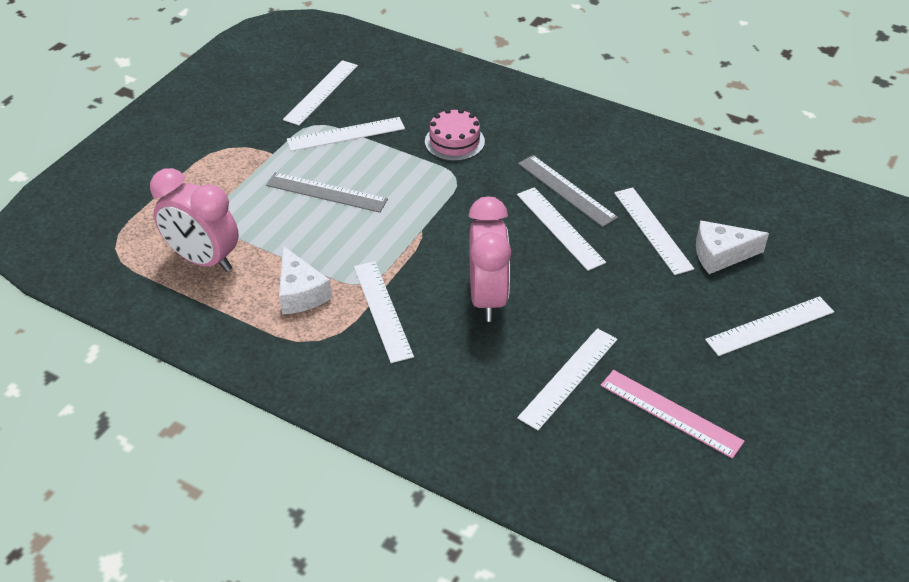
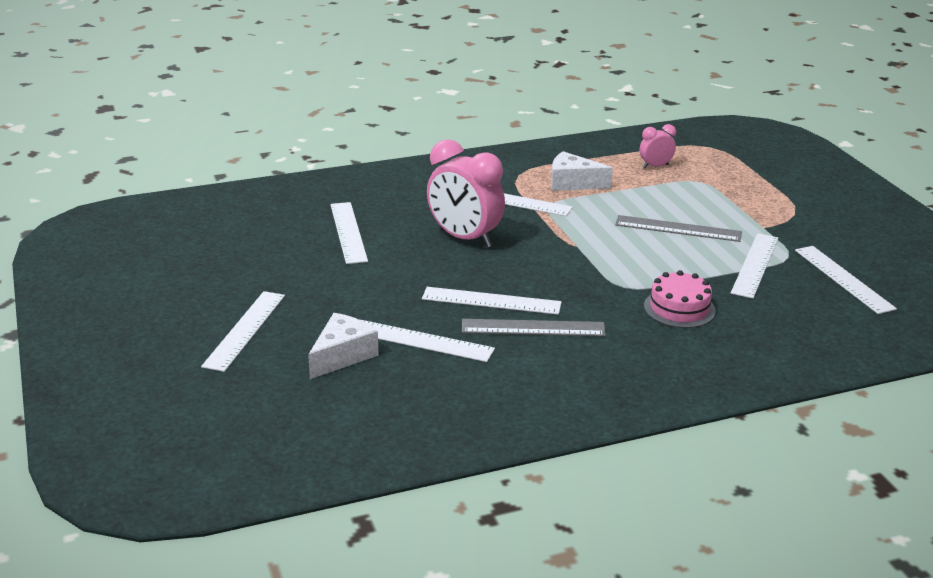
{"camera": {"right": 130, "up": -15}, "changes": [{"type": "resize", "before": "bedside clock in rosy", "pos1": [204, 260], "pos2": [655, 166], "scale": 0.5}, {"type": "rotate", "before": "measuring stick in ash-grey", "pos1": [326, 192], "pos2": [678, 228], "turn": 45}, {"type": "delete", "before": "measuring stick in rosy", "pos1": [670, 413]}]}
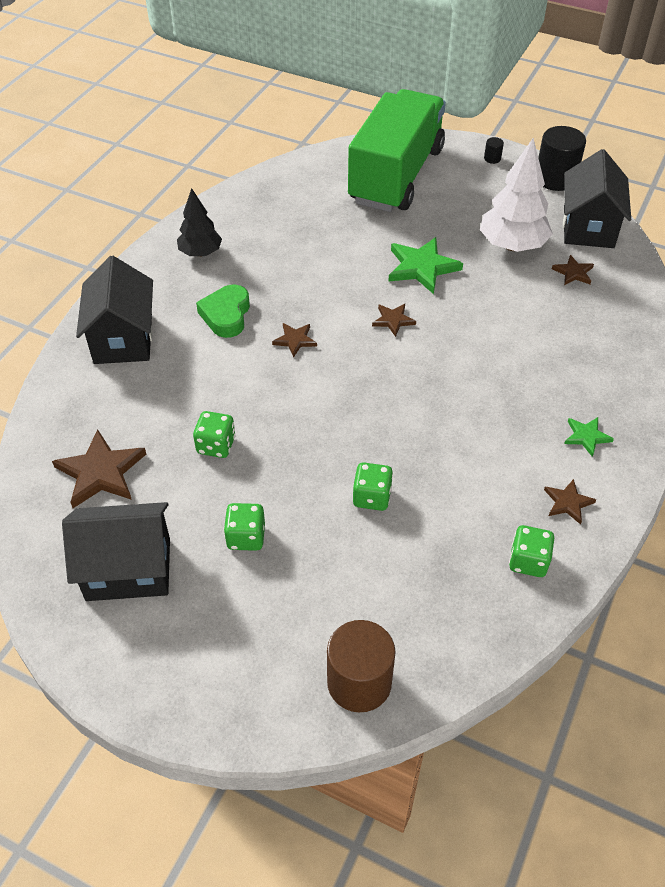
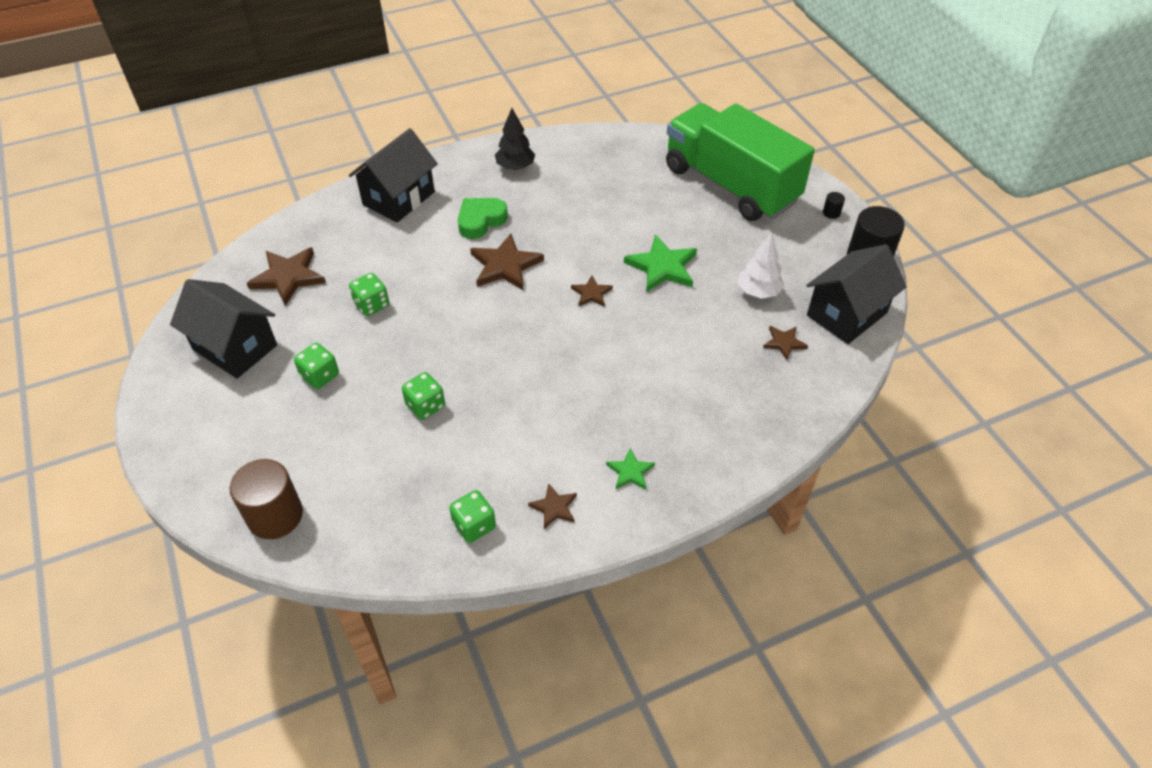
{"camera": {"right": 40, "up": 0}, "changes": [{"type": "resize", "before": "five-pointed star in russet", "pos1": [295, 340], "pos2": [505, 266], "scale": 1.83}, {"type": "rotate", "before": "toy truck in green", "pos1": [396, 175], "pos2": [730, 185], "turn": -105}, {"type": "resize", "before": "toy tree in pure white", "pos1": [512, 245], "pos2": [758, 292], "scale": 0.63}]}
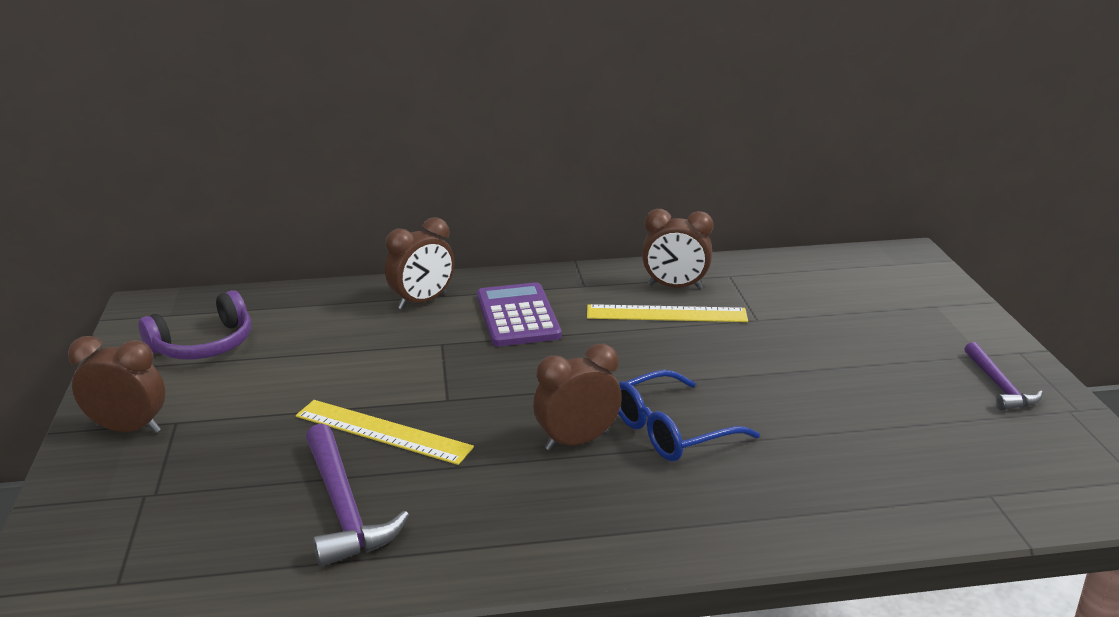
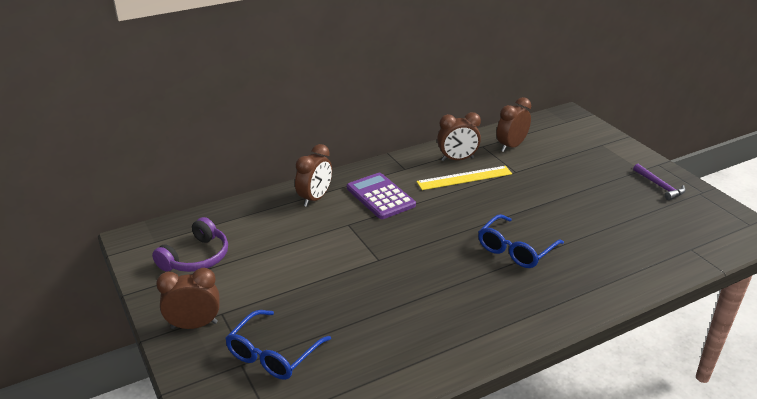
{"camera": {"right": -20, "up": 5}, "changes": [{"type": "delete", "before": "measuring stick in yellow", "pos1": [382, 432]}, {"type": "delete", "before": "claw hammer in violet", "pos1": [343, 508]}, {"type": "move", "before": "bedside clock in russet", "pos1": [577, 441], "pos2": [511, 146]}, {"type": "insert", "after": "glasses in royal blue", "pos2": [273, 354]}]}
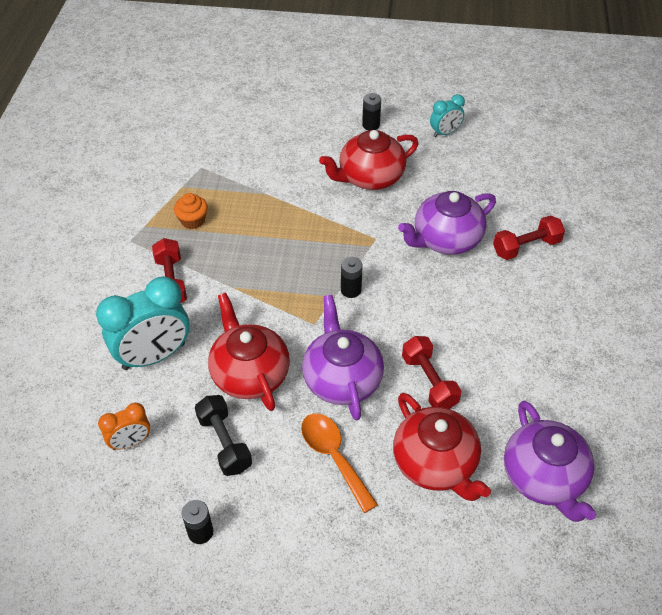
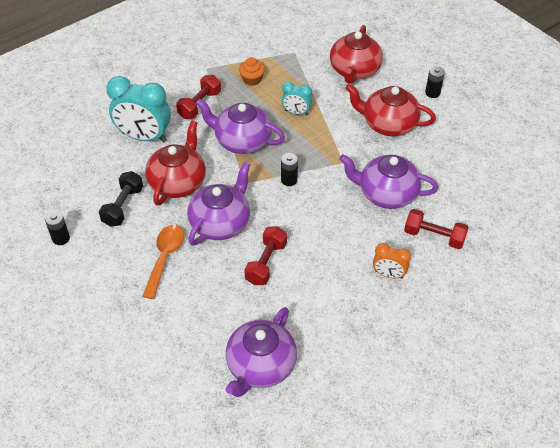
{"camera": {"right": 45, "up": 0}, "changes": [{"type": "move", "before": "bedside clock in orange", "pos1": [130, 442], "pos2": [388, 274]}, {"type": "move", "before": "teapot in crimson", "pos1": [435, 463], "pos2": [354, 71]}, {"type": "move", "before": "bedside clock in turquoise", "pos1": [445, 133], "pos2": [296, 112]}, {"type": "insert", "after": "teapot in violet", "pos2": [242, 141]}]}
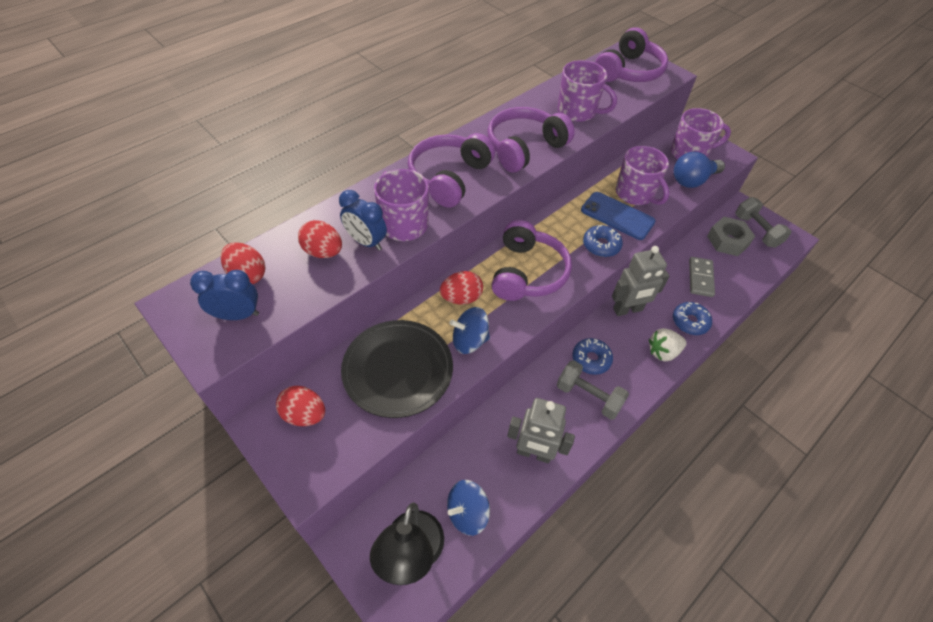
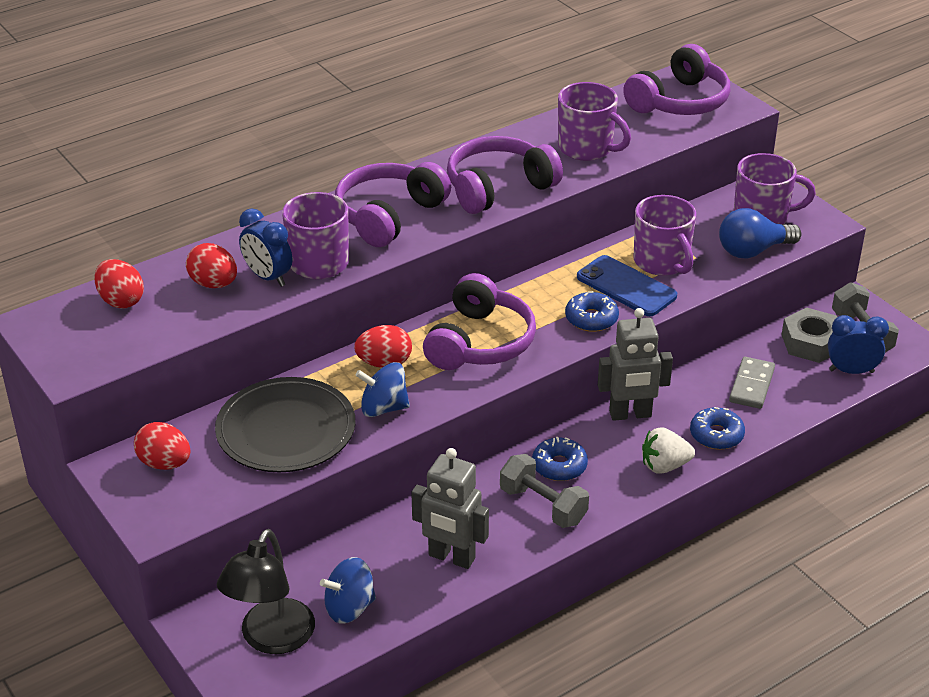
{"camera": {"right": 10, "up": -15}, "changes": [{"type": "move", "before": "bedside clock in royal blue", "pos1": [237, 315], "pos2": [851, 371]}]}
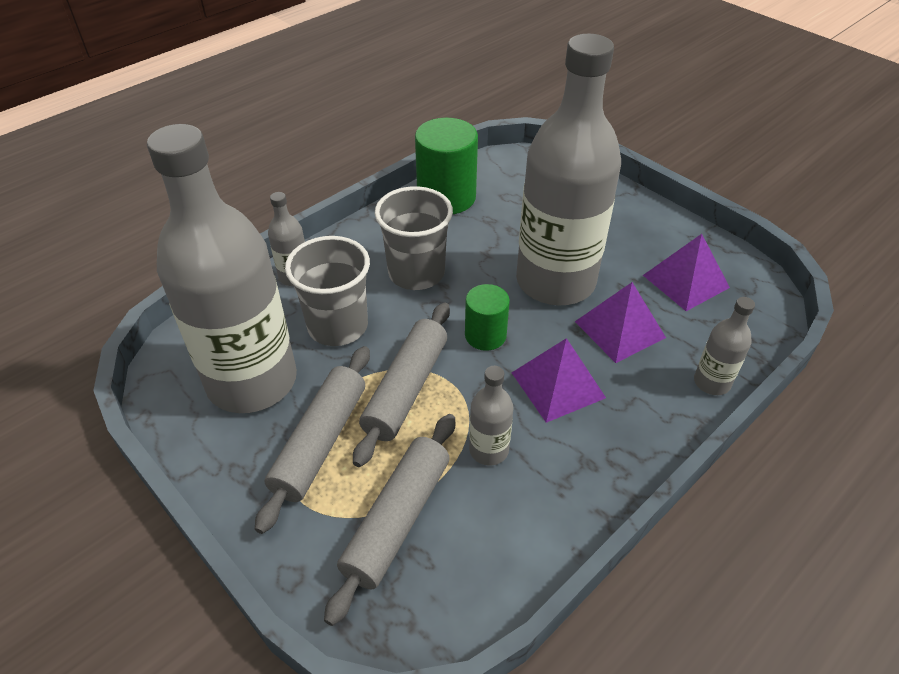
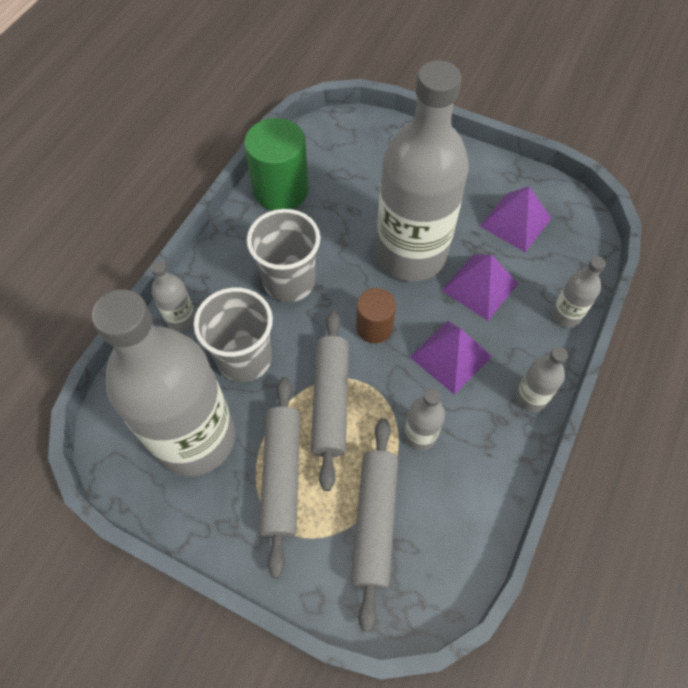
{"camera": {"right": -20, "up": 15}, "changes": [{"type": "recolor", "before": "cylinder shape in green", "after": "cylinder shape in russet", "pos1": [485, 335], "pos2": [374, 327]}, {"type": "insert", "after": "flask in ash-grey", "pos2": [531, 397]}]}
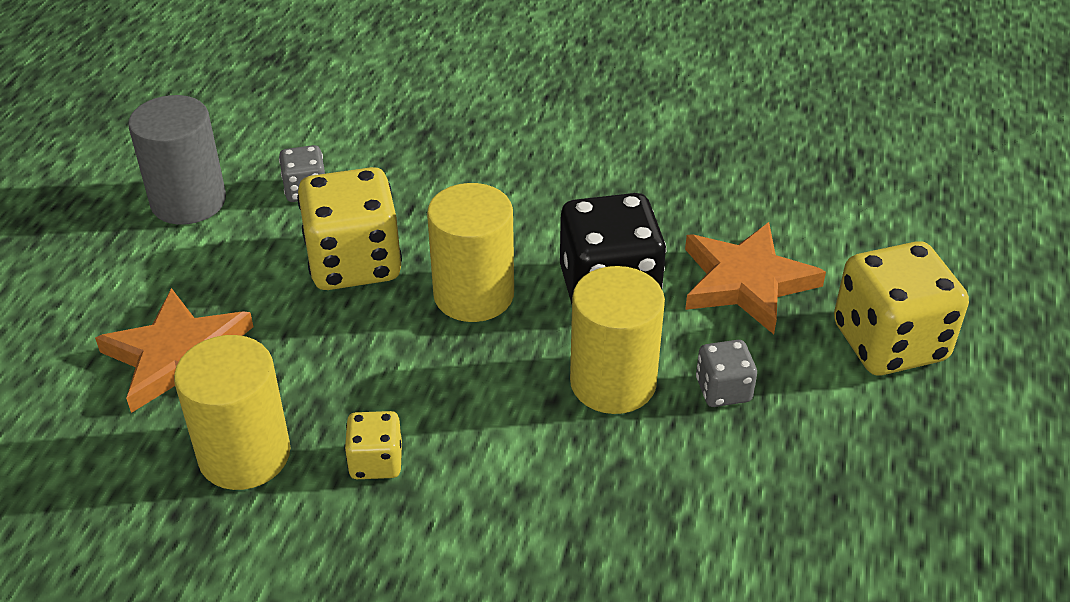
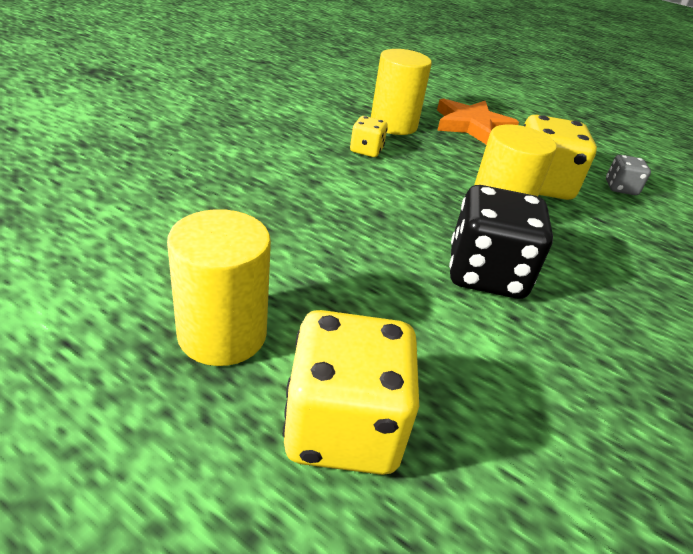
{"camera": {"right": 105, "up": -5}, "changes": [{"type": "delete", "before": "cylinder shape in ash-grey", "pos1": [188, 201]}, {"type": "move", "before": "cylinder shape in yellow", "pos1": [613, 382], "pos2": [222, 334]}, {"type": "delete", "before": "five-pointed star in orange", "pos1": [746, 282]}, {"type": "delete", "before": "dice in ash-grey", "pos1": [723, 390]}]}
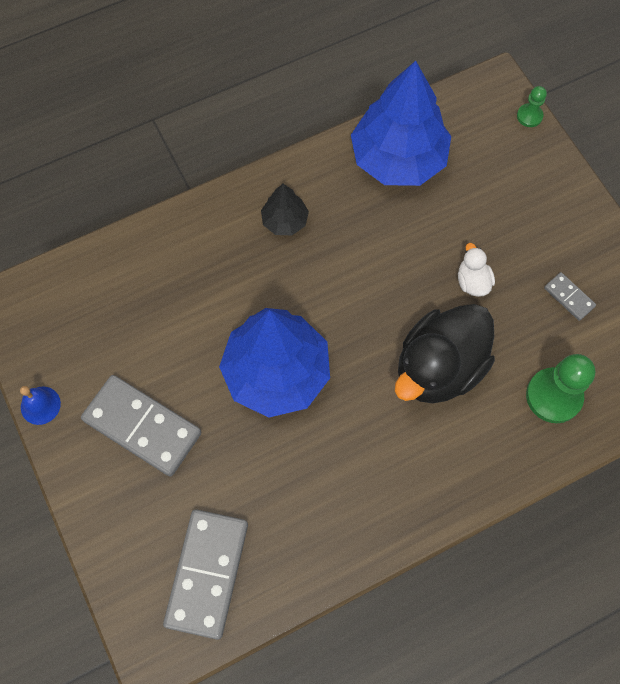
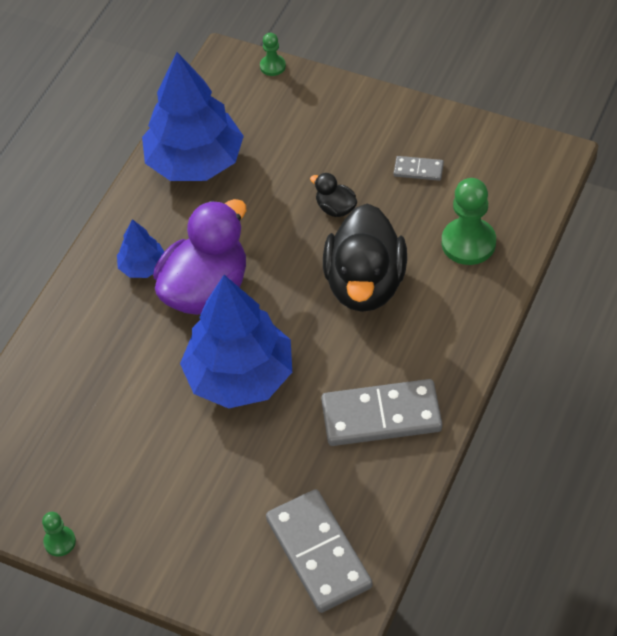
{"camera": {"right": -35, "up": -15}, "changes": [{"type": "replace", "before": "bell in royal blue", "after": "chess pawn in green", "pos1": [40, 405], "pos2": [60, 542]}, {"type": "move", "before": "domino tile in ash-grey", "pos1": [142, 427], "pos2": [381, 416]}, {"type": "recolor", "before": "toy tree in ebony", "after": "toy tree in royal blue", "pos1": [284, 221], "pos2": [143, 267]}, {"type": "recolor", "before": "duck in pure white", "after": "duck in ebony", "pos1": [472, 281], "pos2": [335, 208]}, {"type": "insert", "after": "duck in violet", "pos2": [206, 290]}]}
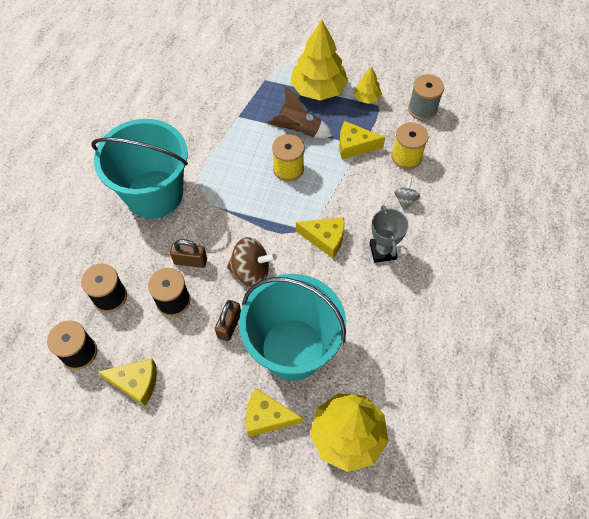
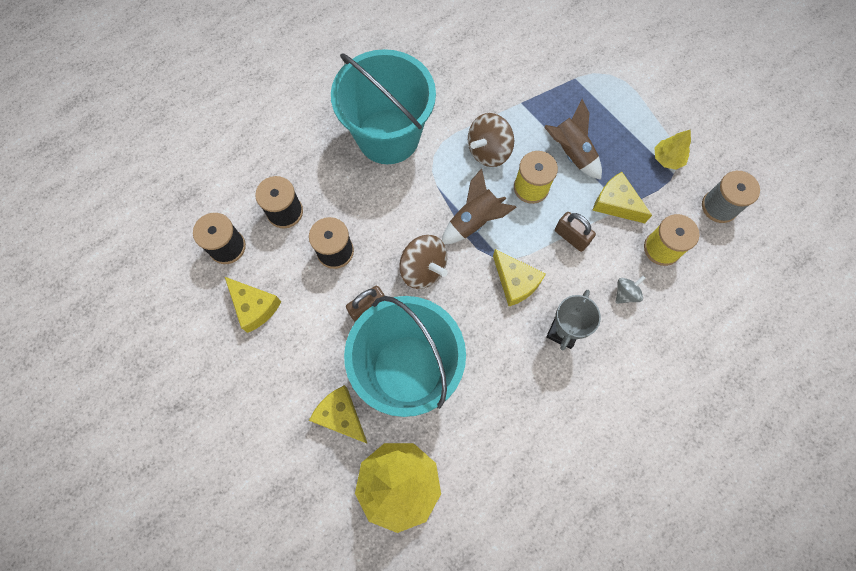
{"camera": {"right": 35, "up": 10}, "changes": [{"type": "move", "before": "small lock in russet", "pos1": [190, 261], "pos2": [571, 237]}, {"type": "delete", "before": "toy tree in yellow", "pos1": [318, 89]}, {"type": "insert", "after": "rocket in russet", "pos2": [474, 221]}, {"type": "insert", "after": "spinning top in russet", "pos2": [488, 151]}]}
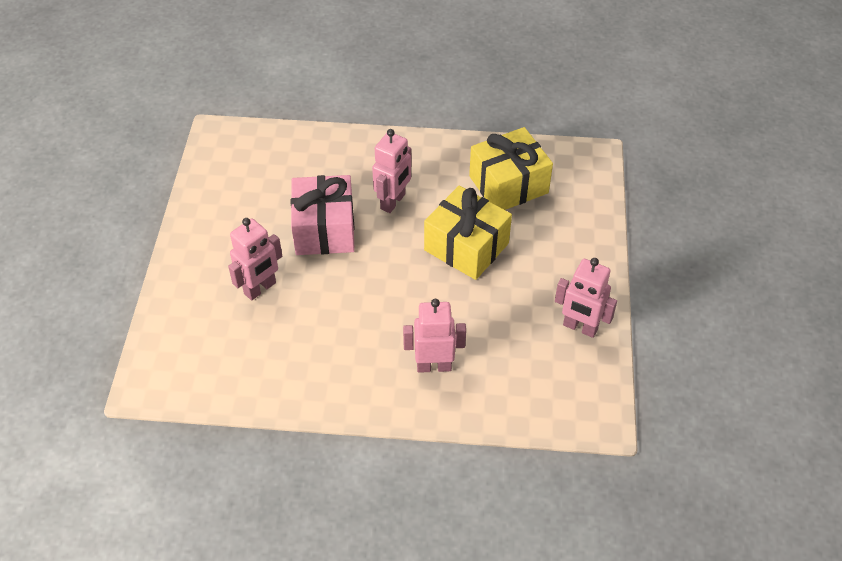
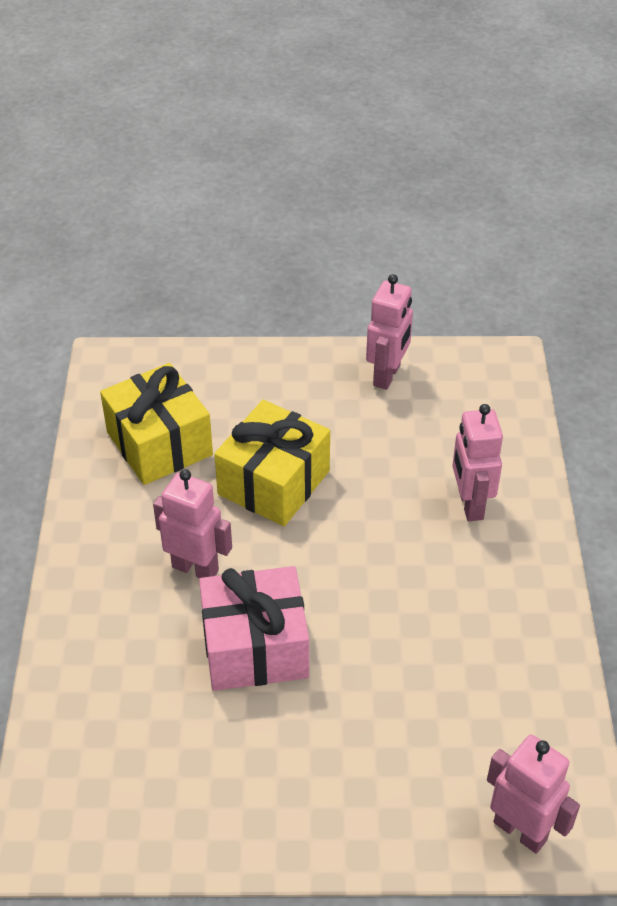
{"camera": {"right": -95, "up": -5}, "changes": [{"type": "move", "before": "robot figure in rosy", "pos1": [260, 288], "pos2": [520, 830]}]}
